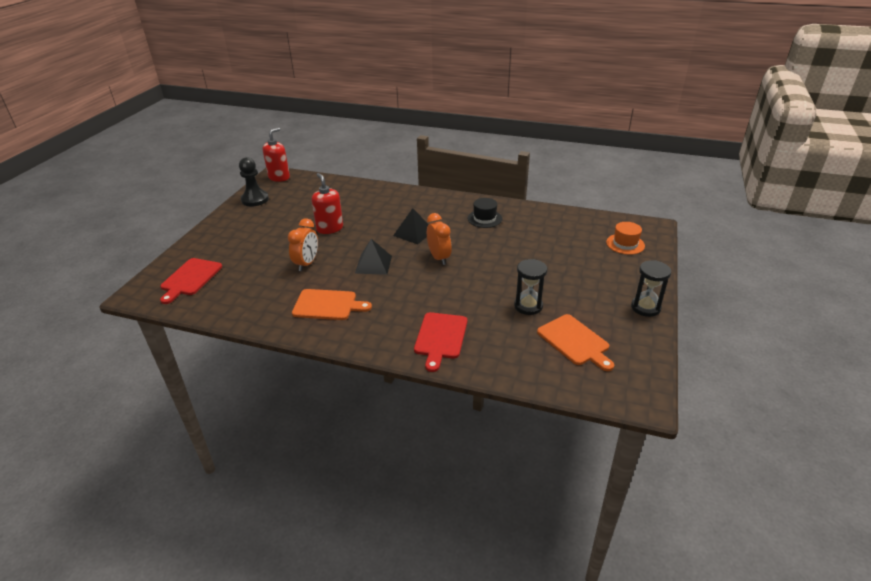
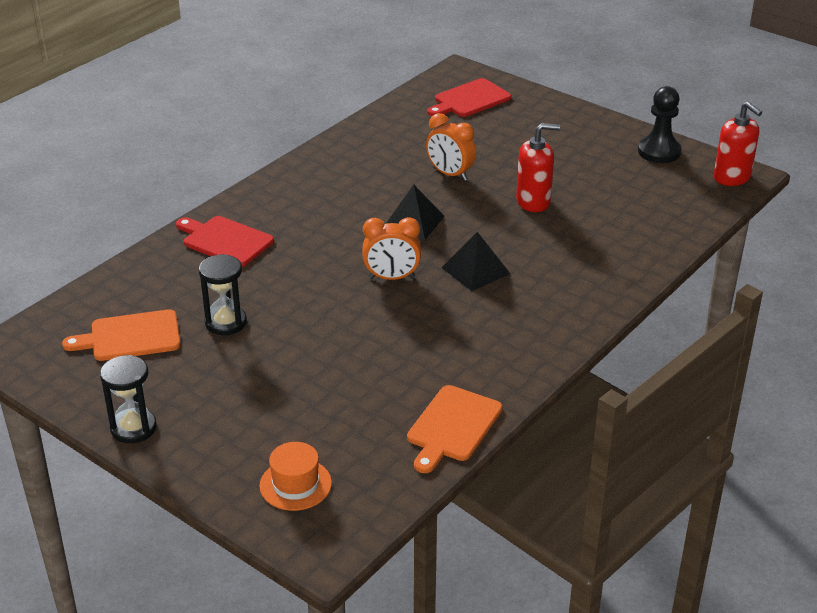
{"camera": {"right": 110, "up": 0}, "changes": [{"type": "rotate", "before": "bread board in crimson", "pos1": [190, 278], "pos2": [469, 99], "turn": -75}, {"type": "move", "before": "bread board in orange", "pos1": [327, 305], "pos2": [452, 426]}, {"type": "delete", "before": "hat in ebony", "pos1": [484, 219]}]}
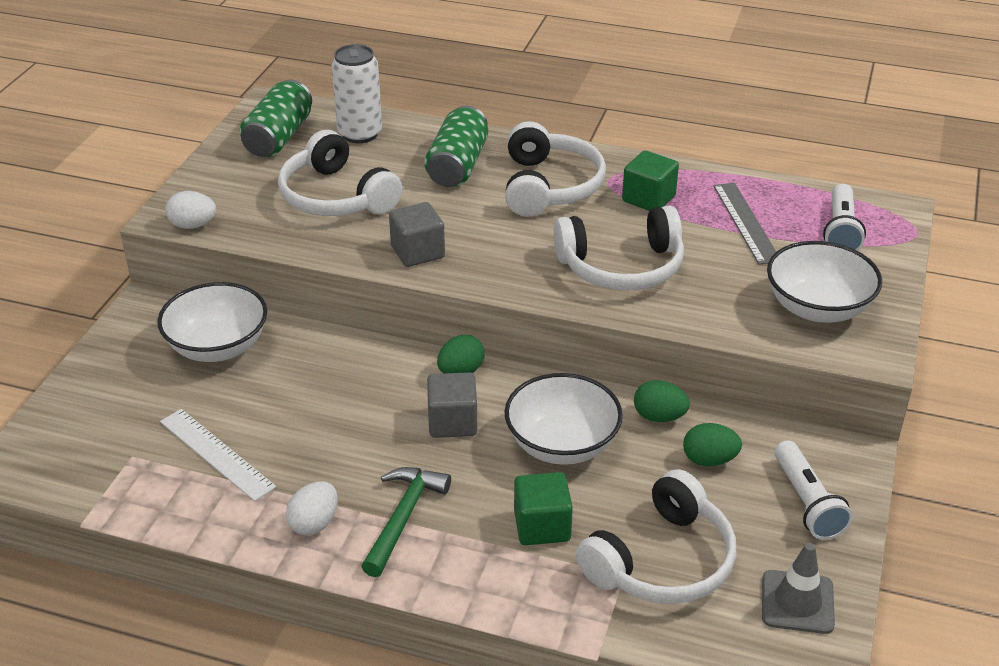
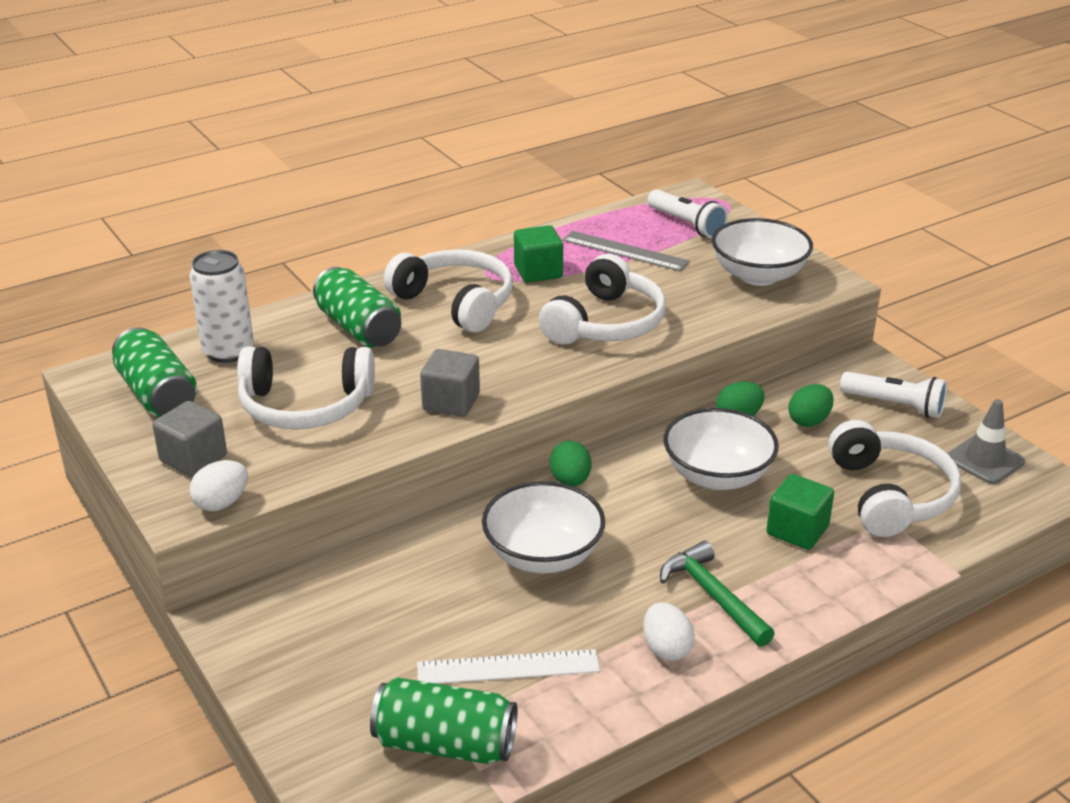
{"camera": {"right": -50, "up": -5}, "changes": [{"type": "move", "before": "serving bowl in pure white", "pos1": [218, 347], "pos2": [543, 555]}, {"type": "move", "before": "block in ash-grey", "pos1": [452, 422], "pos2": [193, 458]}, {"type": "insert", "after": "can in green", "pos2": [445, 744]}]}
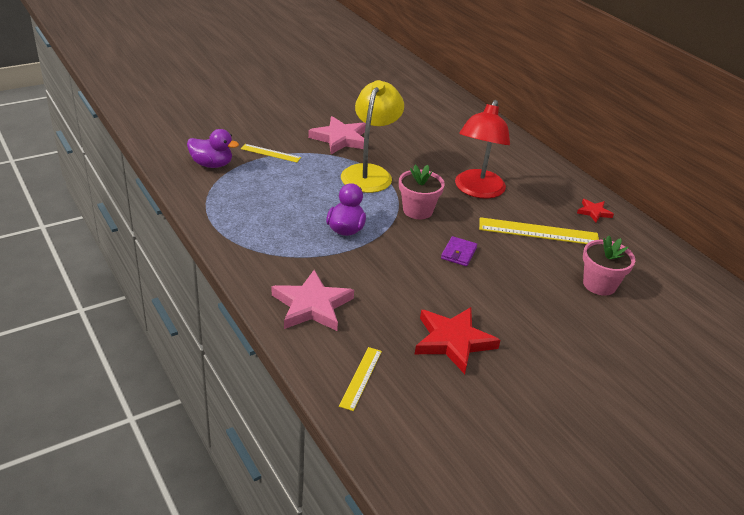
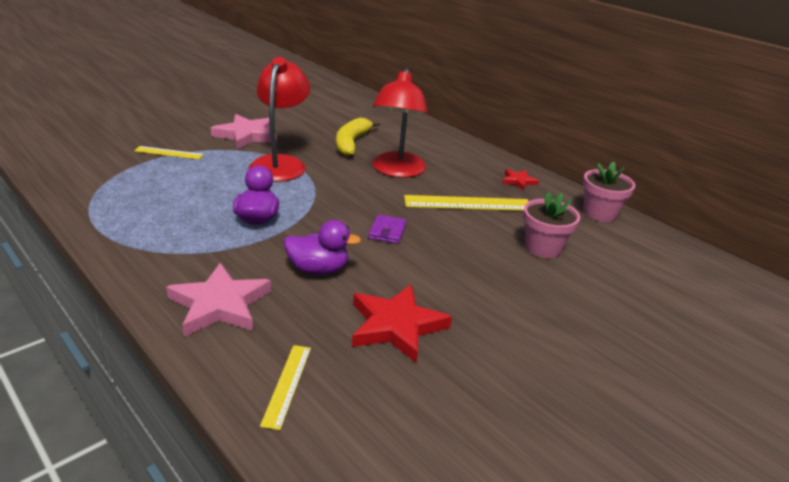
{"camera": {"right": -10, "up": -5}, "changes": [{"type": "move", "before": "duck in violet", "pos1": [212, 164], "pos2": [318, 269]}, {"type": "recolor", "before": "lamp in yellow", "after": "lamp in crimson", "pos1": [369, 173], "pos2": [280, 163]}, {"type": "move", "before": "flower pot in rosy", "pos1": [417, 210], "pos2": [599, 213]}, {"type": "insert", "after": "banana fruit in yellow", "pos2": [351, 143]}]}
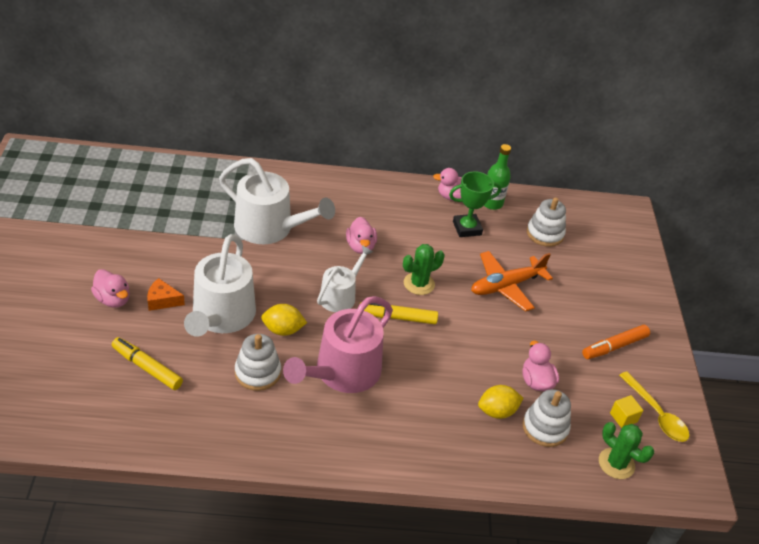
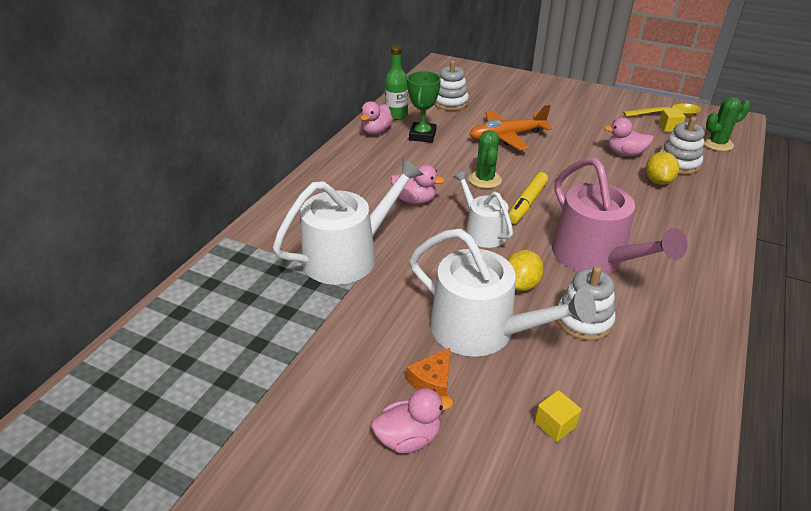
{"camera": {"right": -60, "up": -5}, "changes": [{"type": "replace", "before": "marker in yellow", "after": "block in yellow", "pos1": [147, 368], "pos2": [555, 424]}, {"type": "rotate", "before": "aeroplane in orange", "pos1": [506, 286], "pos2": [506, 137], "turn": 75}, {"type": "delete", "before": "marker in orange", "pos1": [614, 346]}]}
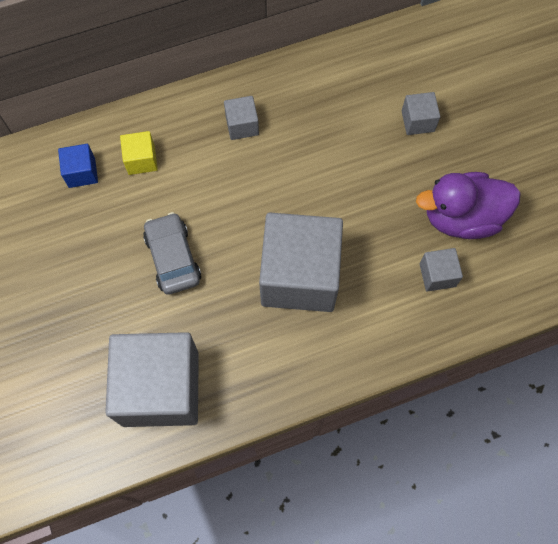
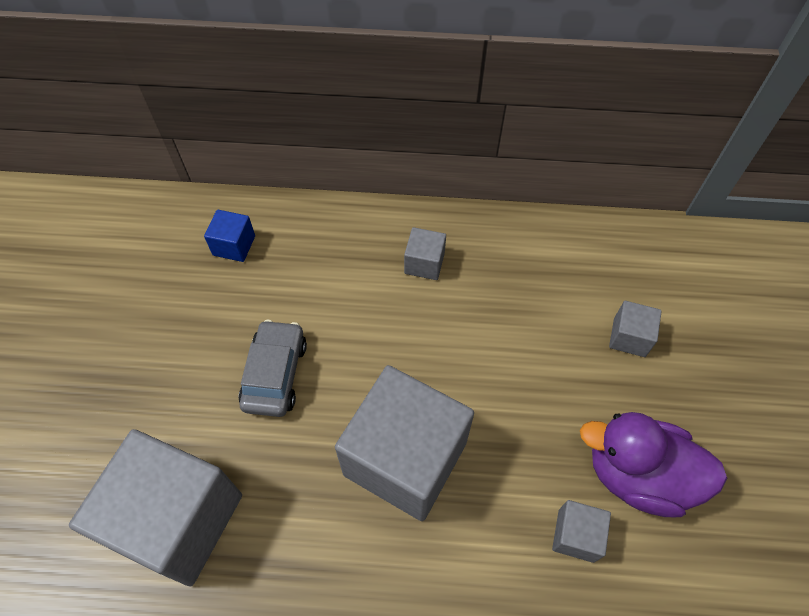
{"camera": {"right": 25, "up": -10}, "changes": [{"type": "delete", "before": "block in yellow", "pos1": [141, 160]}]}
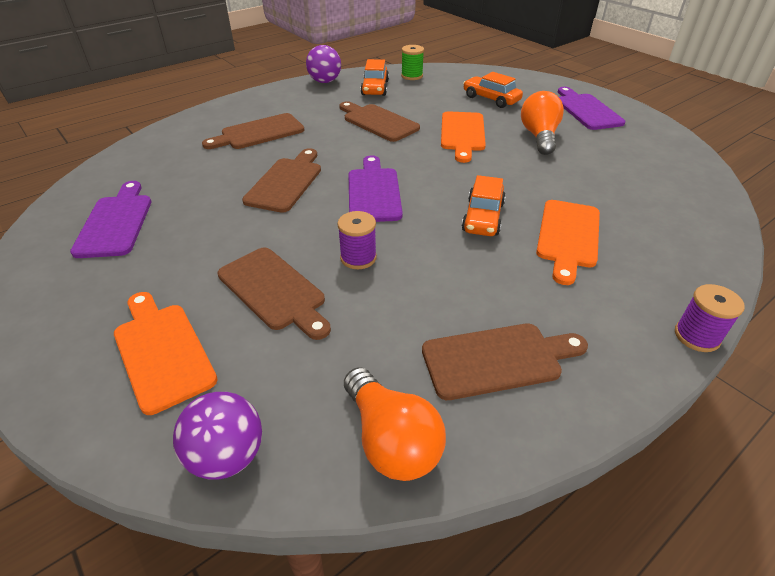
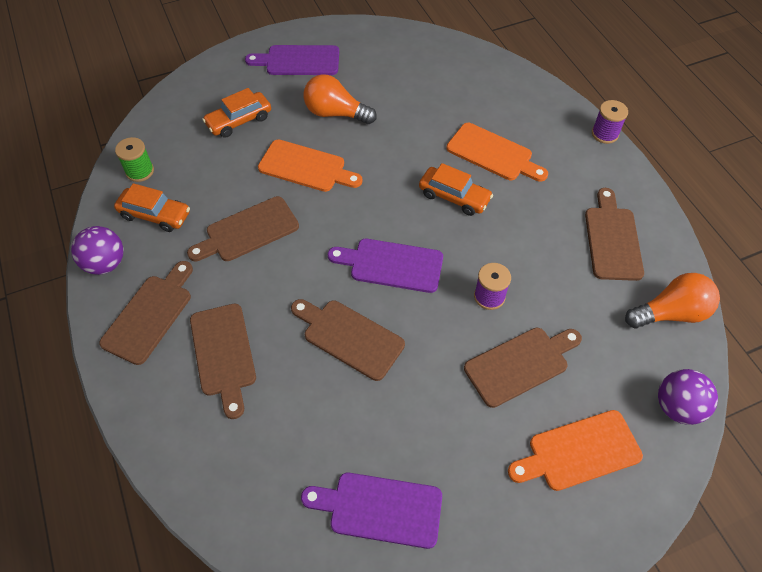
{"camera": {"right": -75, "up": 15}, "changes": [{"type": "insert", "after": "bread board in russet", "pos2": [150, 315]}]}
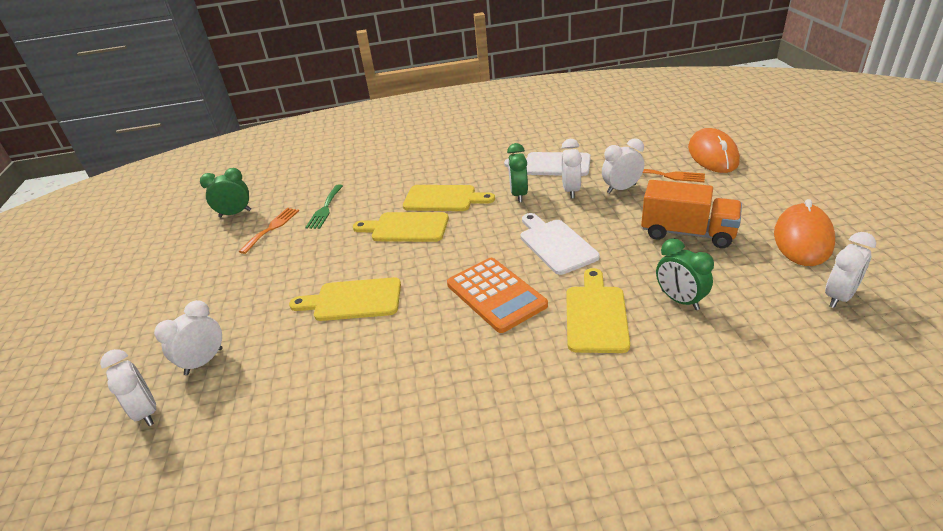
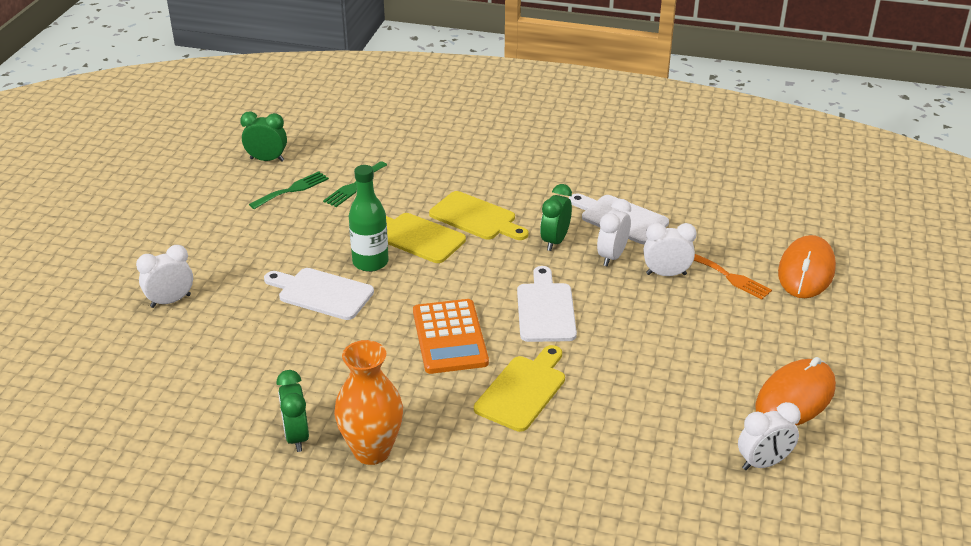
{"camera": {"right": 20, "up": 0}, "changes": [{"type": "delete", "before": "bedside clock in pure white", "pos1": [146, 412]}, {"type": "recolor", "before": "dinner fork in orange", "after": "dinner fork in green", "pos1": [272, 228], "pos2": [292, 190]}, {"type": "recolor", "before": "bread board in yellow", "after": "bread board in pure white", "pos1": [353, 300], "pos2": [322, 293]}, {"type": "delete", "before": "toy truck in orange", "pos1": [687, 233]}, {"type": "move", "before": "bedside clock in green", "pos1": [679, 300], "pos2": [296, 436]}, {"type": "insert", "after": "vase in orange", "pos2": [372, 451]}, {"type": "insert", "after": "flask in green", "pos2": [370, 262]}]}
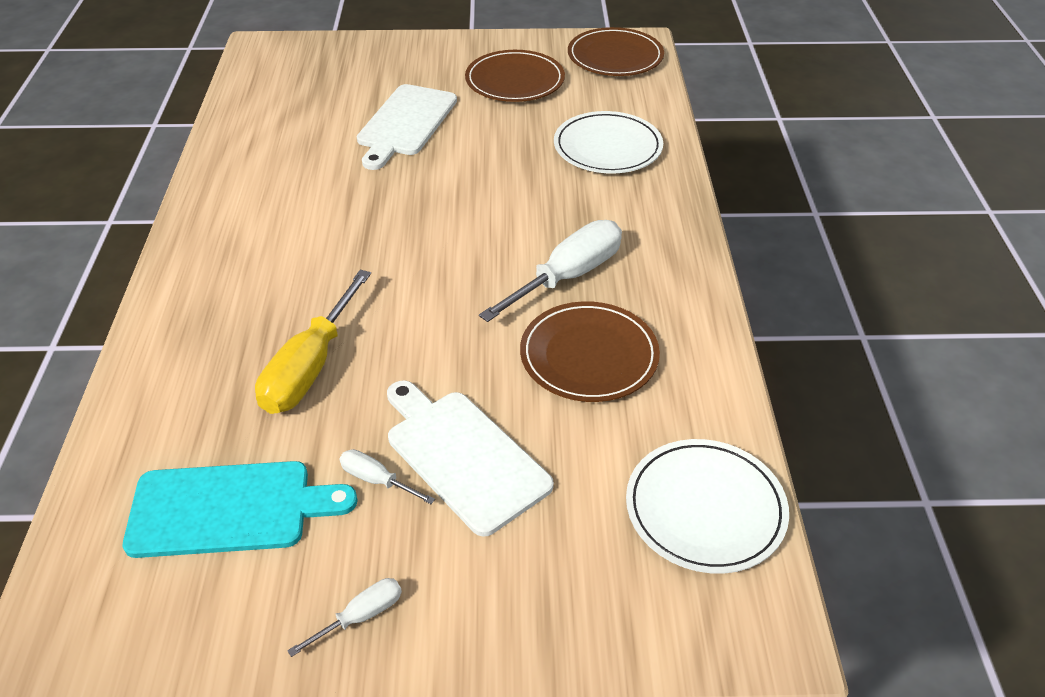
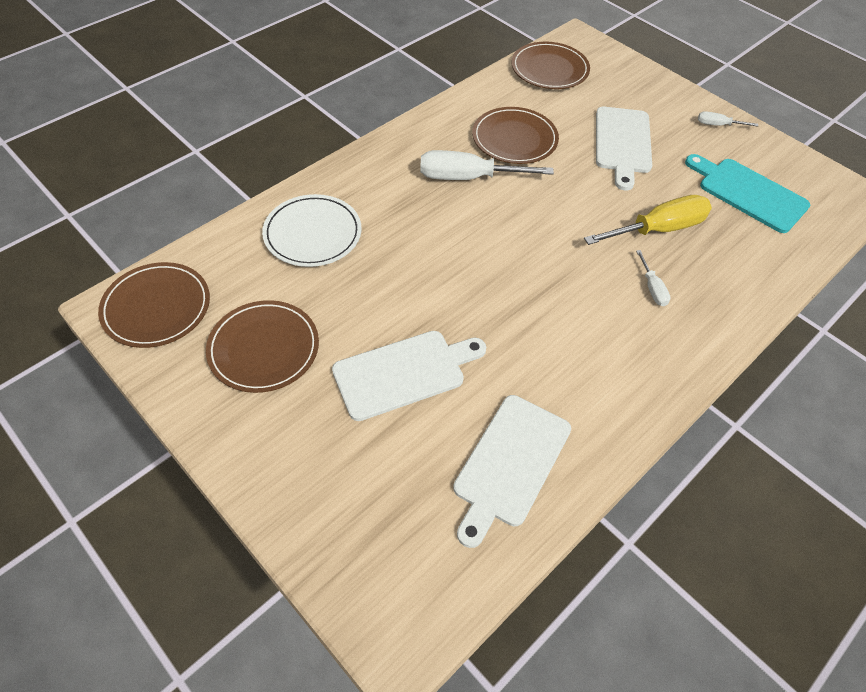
{"camera": {"right": -135, "up": 10}, "changes": [{"type": "move", "before": "flat screwdriver in pure white", "pos1": [377, 480], "pos2": [652, 288]}, {"type": "recolor", "before": "dinner plate in pure white", "after": "dinner plate in russet", "pos1": [705, 509], "pos2": [549, 69]}, {"type": "insert", "after": "bread board in pure white", "pos2": [510, 464]}]}
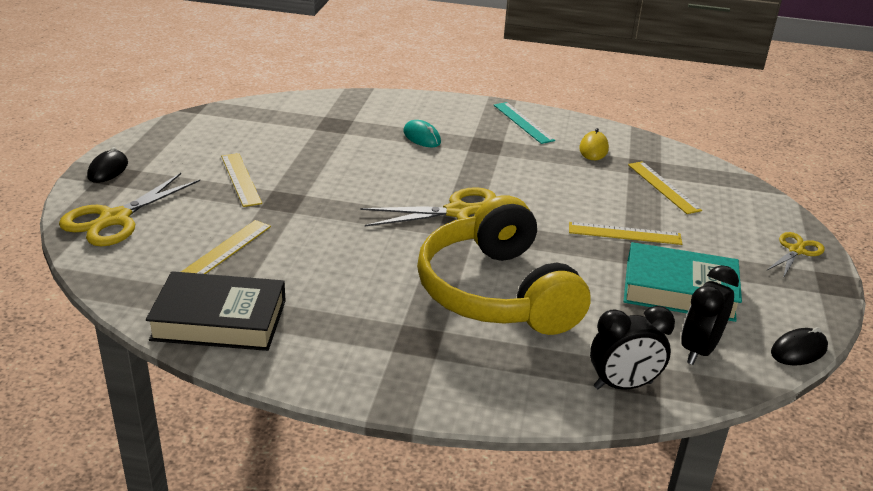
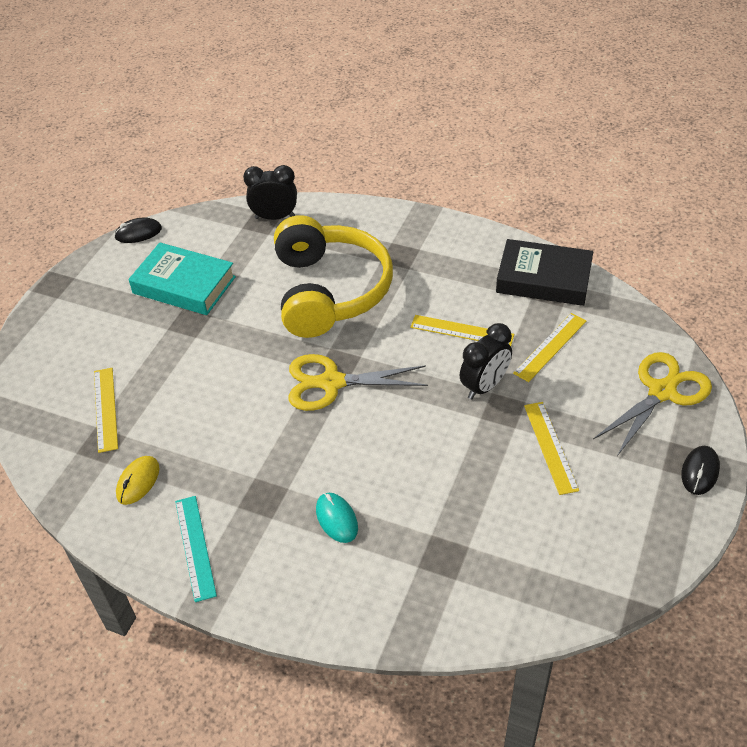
{"camera": {"right": -165, "up": 15}, "changes": [{"type": "move", "before": "measuring stick in yellow", "pos1": [624, 233], "pos2": [462, 331]}, {"type": "move", "before": "bedside clock in ebony", "pos1": [699, 350], "pos2": [484, 386]}, {"type": "delete", "before": "shears in yellow", "pos1": [796, 250]}]}
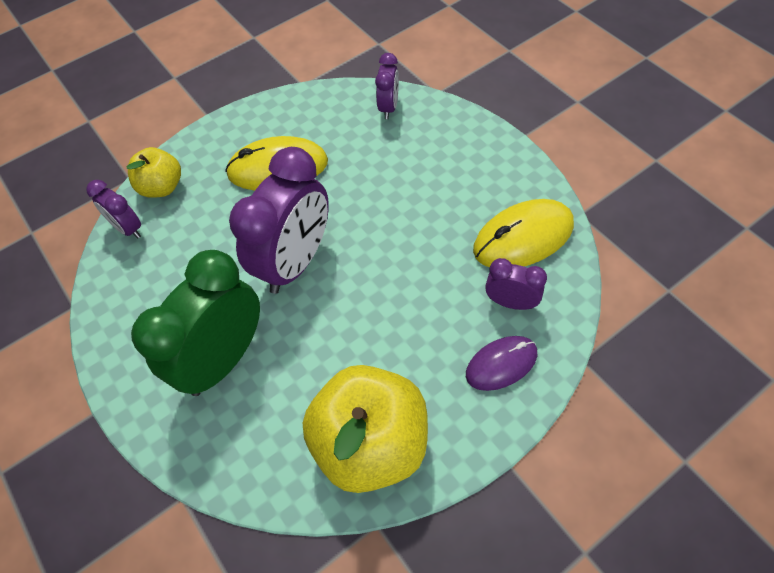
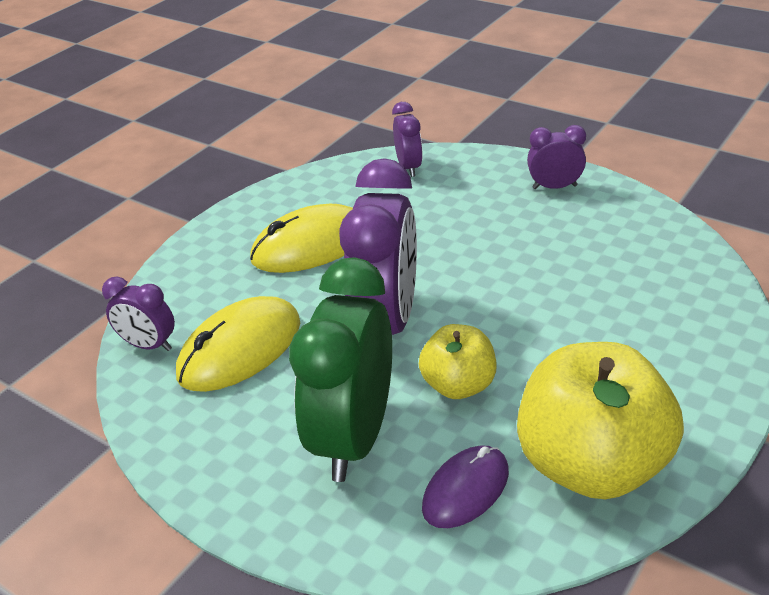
{"camera": {"right": -20, "up": -20}, "changes": [{"type": "move", "before": "apple in yellow", "pos1": [162, 187], "pos2": [458, 385]}, {"type": "move", "before": "mouse in violet", "pos1": [501, 364], "pos2": [466, 489]}, {"type": "move", "before": "mouse in yellow", "pos1": [523, 237], "pos2": [240, 349]}, {"type": "move", "before": "bedside clock in violet", "pos1": [510, 302], "pos2": [554, 187]}]}
